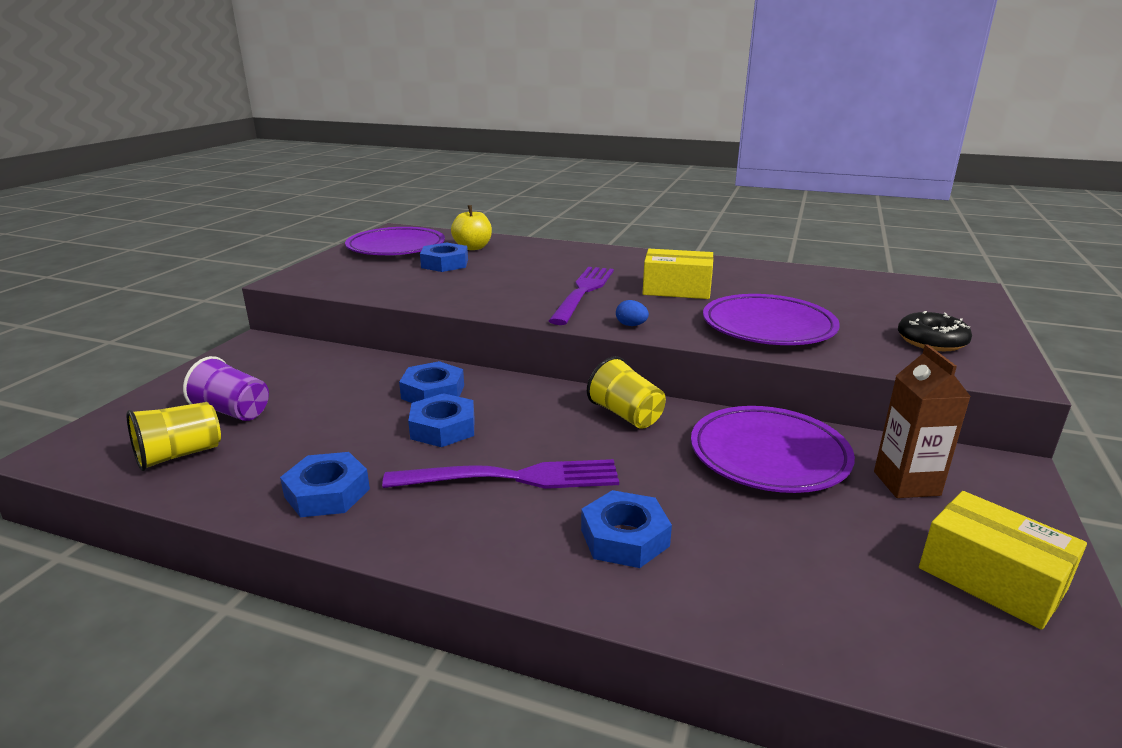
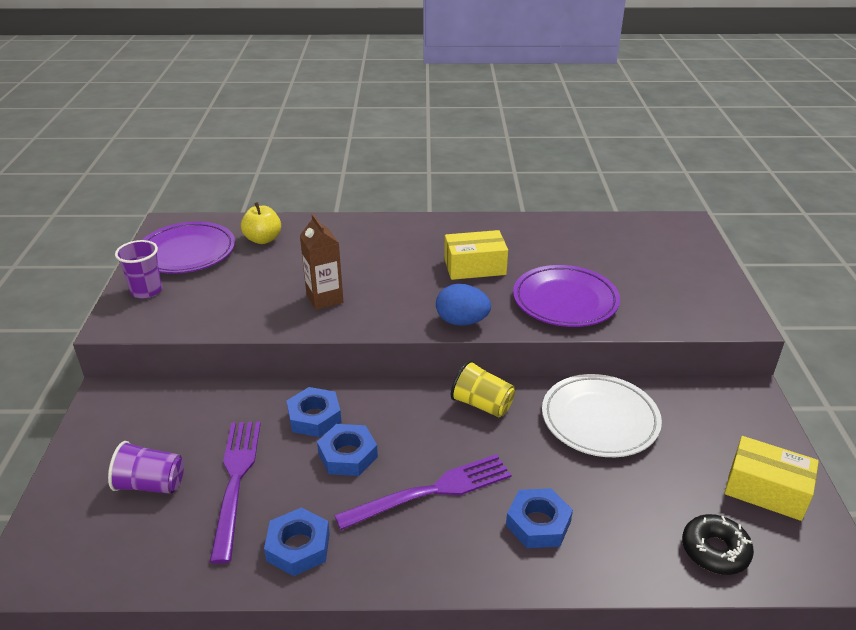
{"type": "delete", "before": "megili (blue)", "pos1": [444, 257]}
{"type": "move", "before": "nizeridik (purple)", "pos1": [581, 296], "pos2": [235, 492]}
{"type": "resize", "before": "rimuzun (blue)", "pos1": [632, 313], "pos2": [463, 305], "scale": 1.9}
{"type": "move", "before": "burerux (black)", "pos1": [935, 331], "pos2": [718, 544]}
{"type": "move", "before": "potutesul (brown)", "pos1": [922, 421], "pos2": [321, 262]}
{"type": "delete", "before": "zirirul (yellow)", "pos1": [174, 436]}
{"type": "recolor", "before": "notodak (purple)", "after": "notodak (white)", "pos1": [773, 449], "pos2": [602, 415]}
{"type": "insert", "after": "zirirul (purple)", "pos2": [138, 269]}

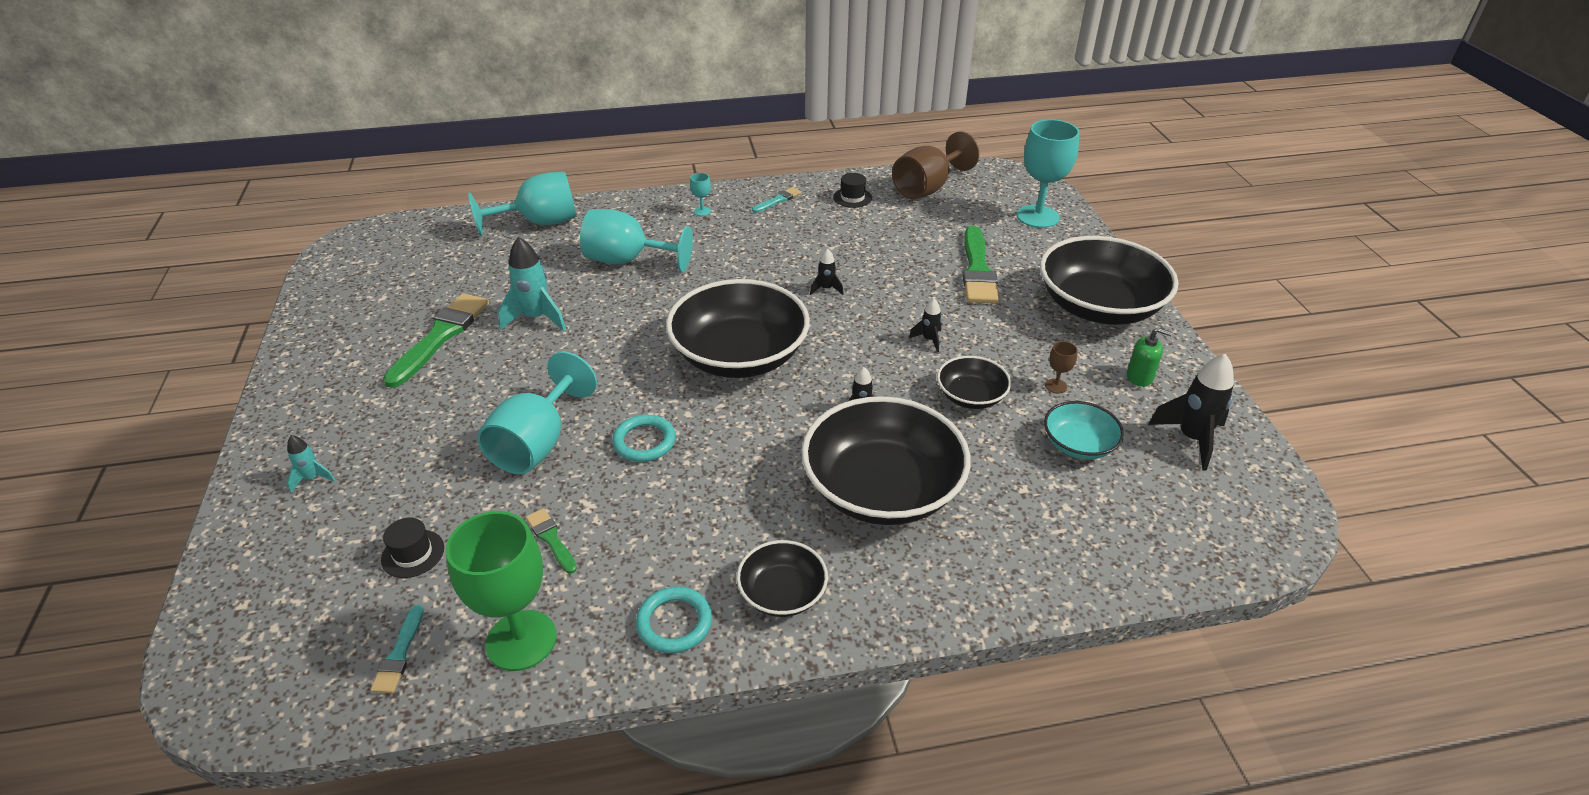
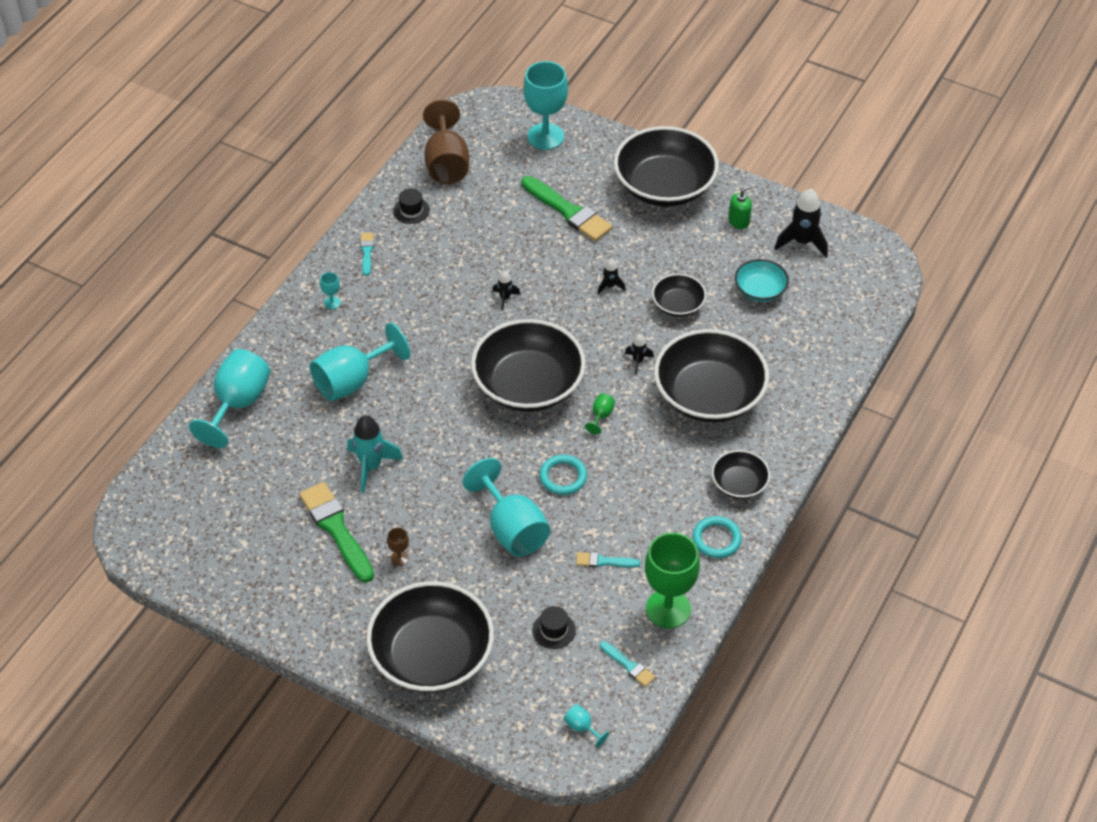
{"type": "move", "before": "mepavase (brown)", "pos1": [1061, 367], "pos2": [398, 546]}
{"type": "replace", "before": "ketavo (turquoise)", "after": "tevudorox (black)", "pos1": [311, 464], "pos2": [430, 637]}
{"type": "recolor", "before": "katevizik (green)", "after": "katevizik (turquoise)", "pos1": [551, 541], "pos2": [608, 559]}
{"type": "insert", "after": "mepavase (green)", "pos2": [600, 414]}
{"type": "insert", "after": "mepavase (turquoise)", "pos2": [586, 725]}

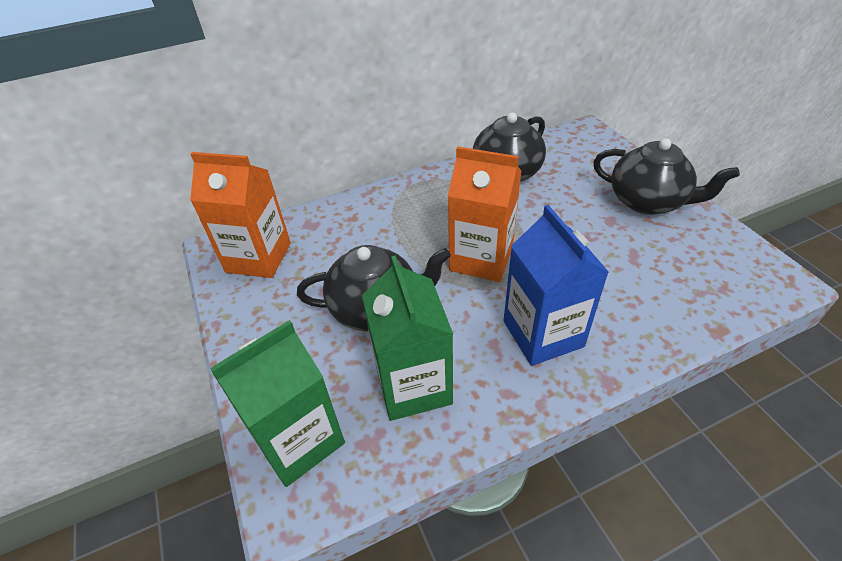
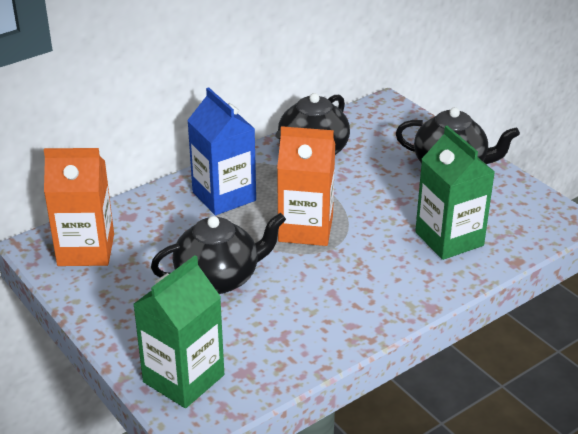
{"type": "move", "before": "potutesul (blue)", "pos1": [556, 285], "pos2": [221, 151]}
{"type": "move", "before": "potutesul (green)", "pos1": [407, 338], "pos2": [455, 193]}

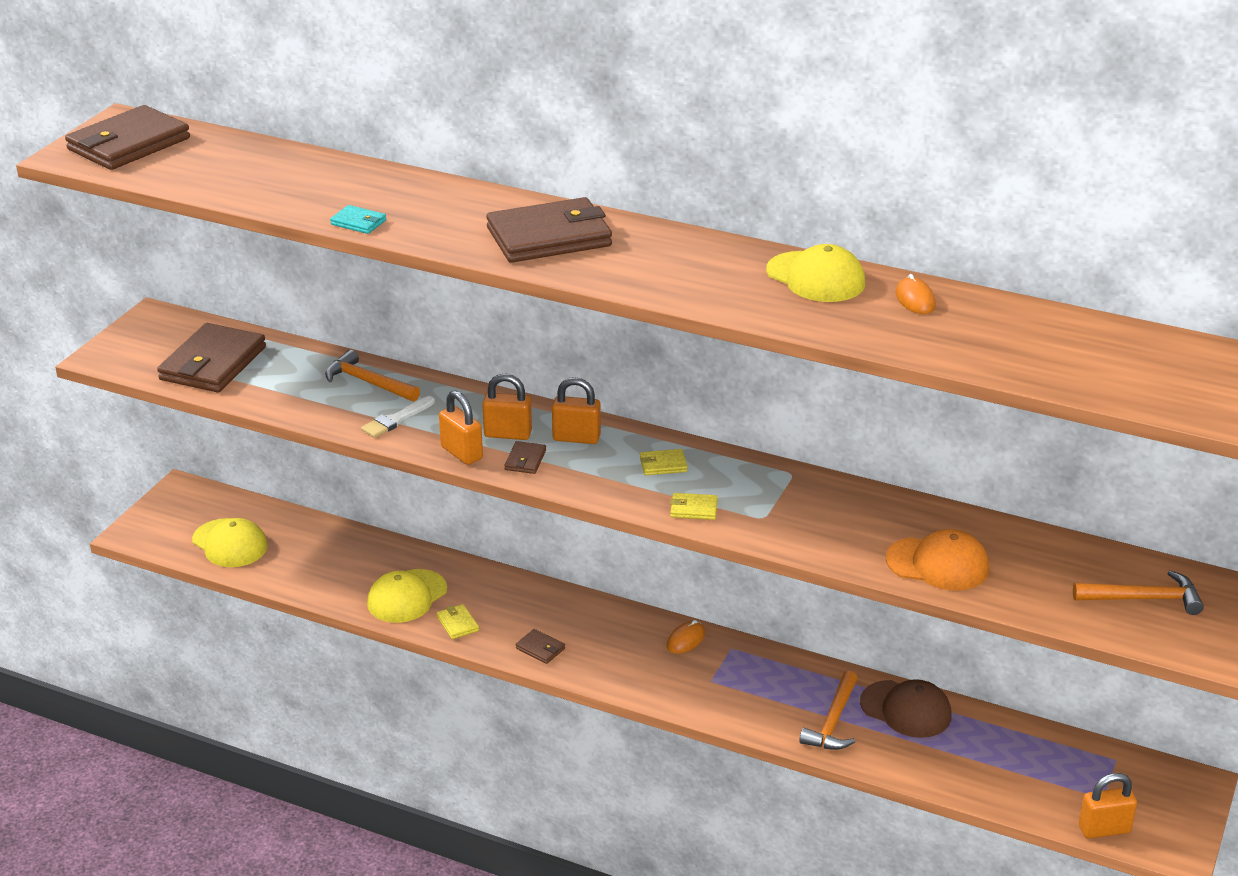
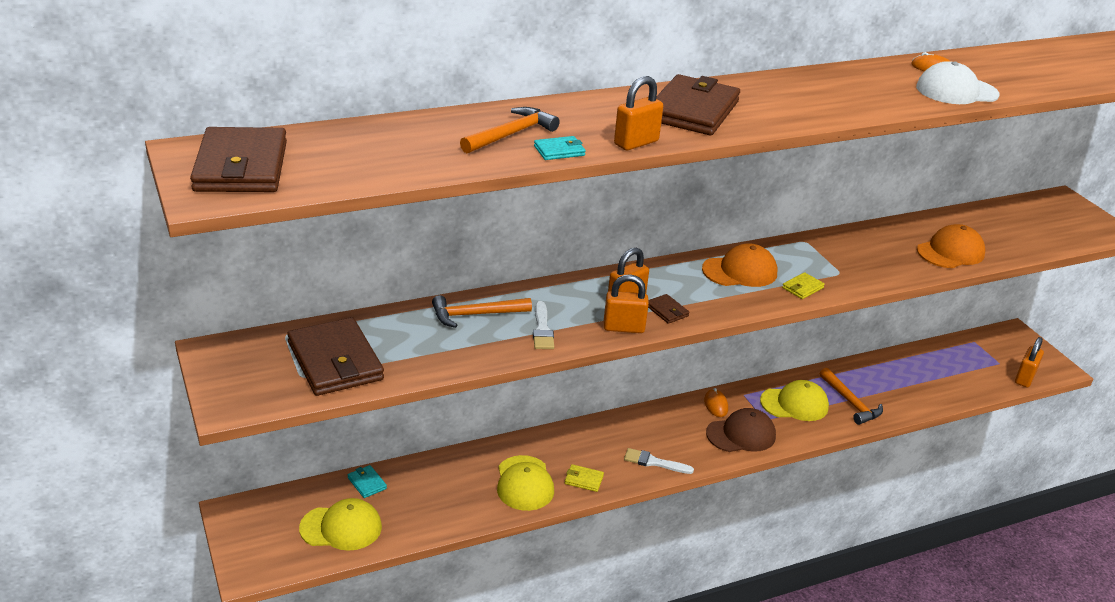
{"type": "move", "before": "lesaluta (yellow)", "pos1": [815, 273], "pos2": [794, 400]}
{"type": "move", "before": "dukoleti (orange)", "pos1": [576, 410], "pos2": [638, 113]}
{"type": "replace", "before": "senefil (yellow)", "after": "lesaluta (orange)", "pos1": [664, 462], "pos2": [739, 265]}
{"type": "move", "before": "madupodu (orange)", "pos1": [1138, 592], "pos2": [510, 130]}
{"type": "replace", "before": "senefil (brown)", "after": "katevizik (white)", "pos1": [540, 646], "pos2": [659, 461]}
{"type": "move", "before": "lesaluta (brown)", "pos1": [906, 708], "pos2": [741, 430]}
{"type": "insert", "after": "lesaluta (white)", "pos2": [958, 82]}
{"type": "insert", "after": "senefil (turquoise)", "pos2": [367, 481]}

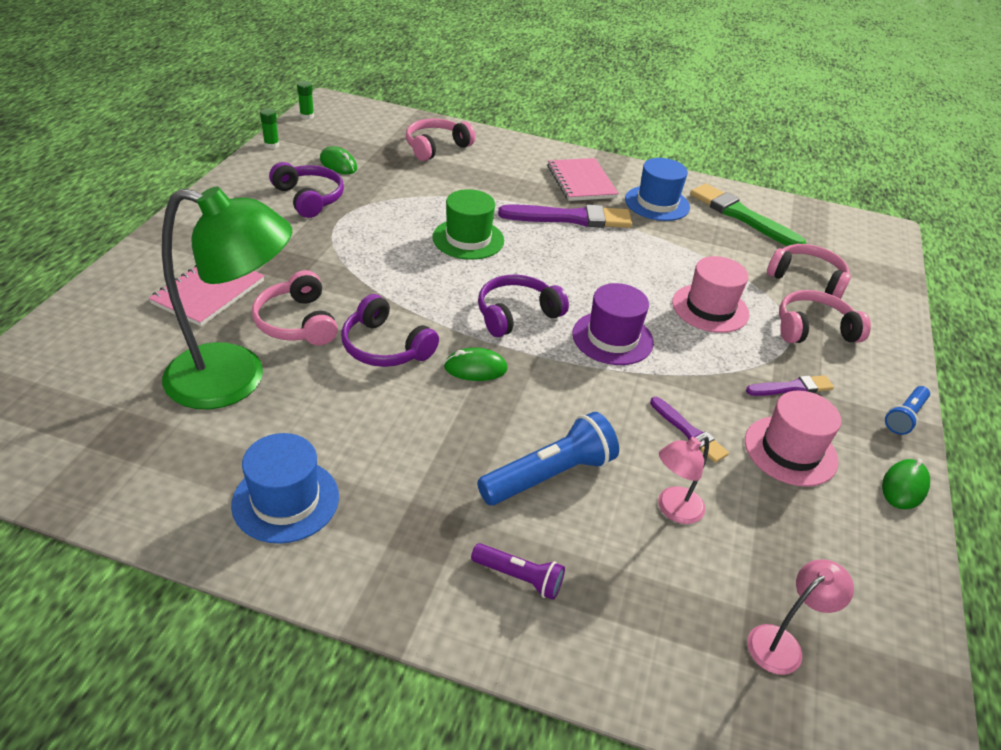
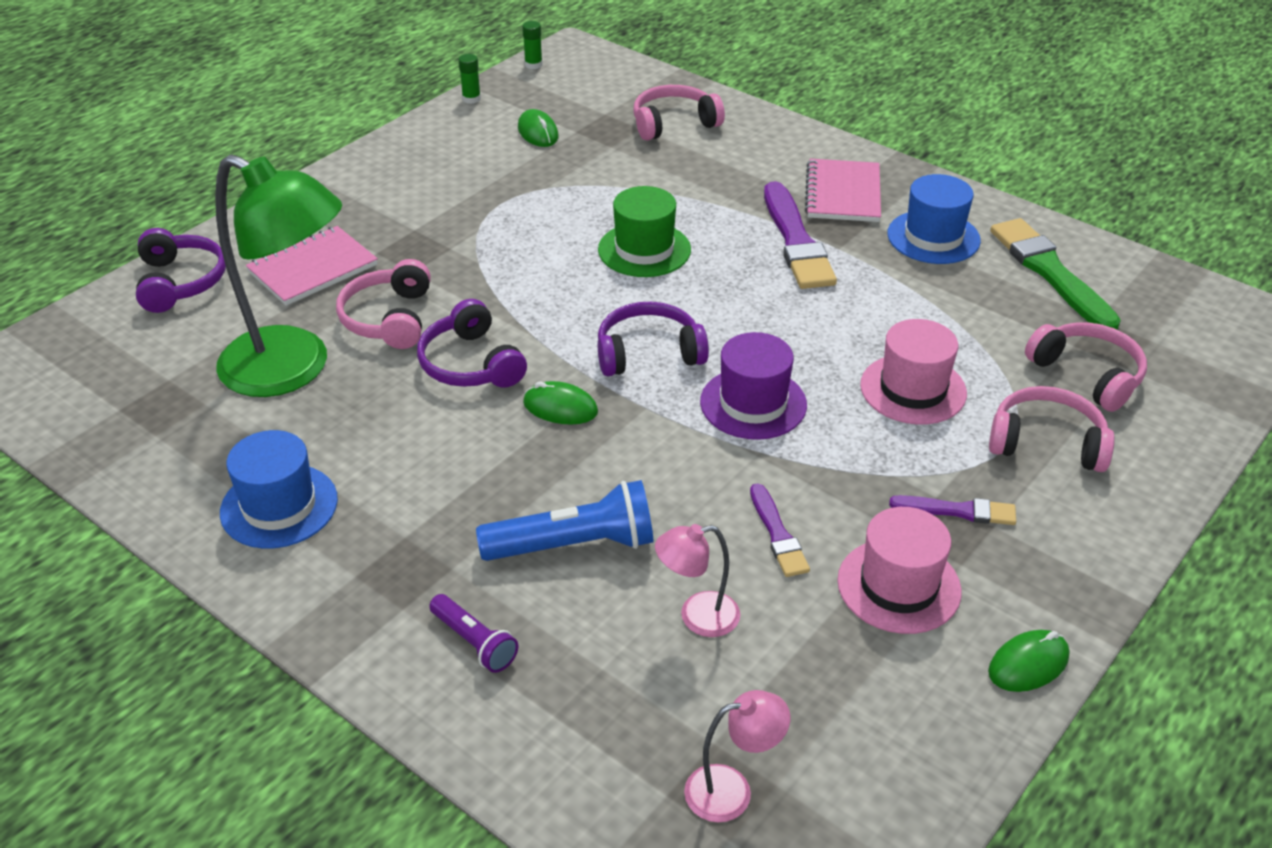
{"type": "move", "before": "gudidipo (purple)", "pos1": [306, 190], "pos2": [181, 270]}
{"type": "rotate", "before": "katevizik (purple)", "pos1": [565, 216], "pos2": [800, 235], "turn": 60}
{"type": "delete", "before": "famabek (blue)", "pos1": [907, 410]}

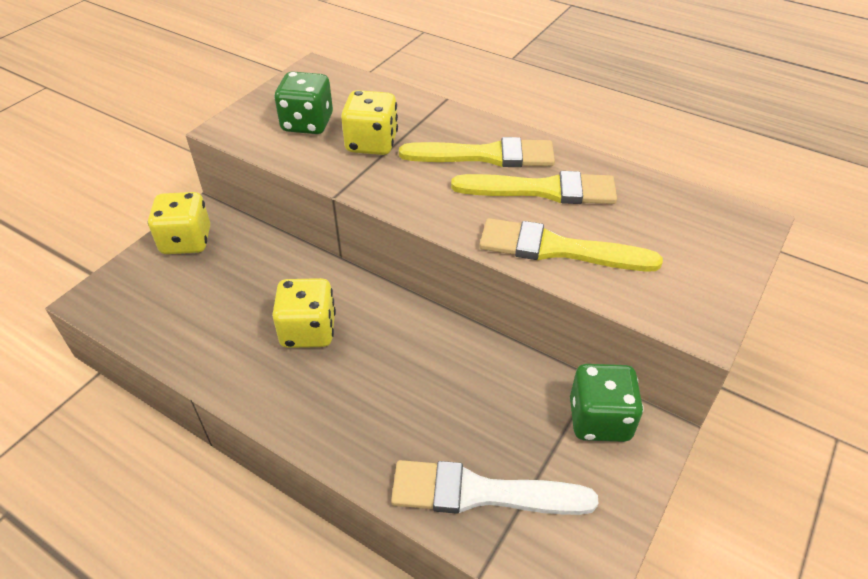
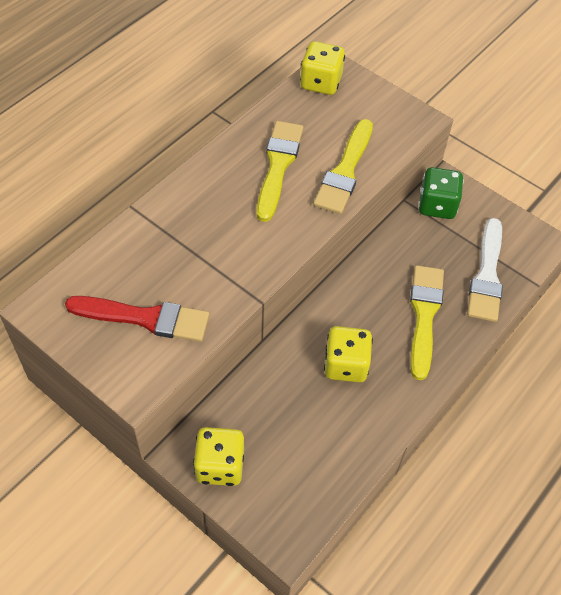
{"type": "replace", "before": "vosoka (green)", "after": "katevizik (red)", "pos1": [303, 102], "pos2": [137, 319]}
{"type": "move", "before": "vosoka (yellow)", "pos1": [369, 122], "pos2": [322, 68]}
{"type": "move", "before": "katevizik (yellow)", "pos1": [477, 152], "pos2": [427, 322]}

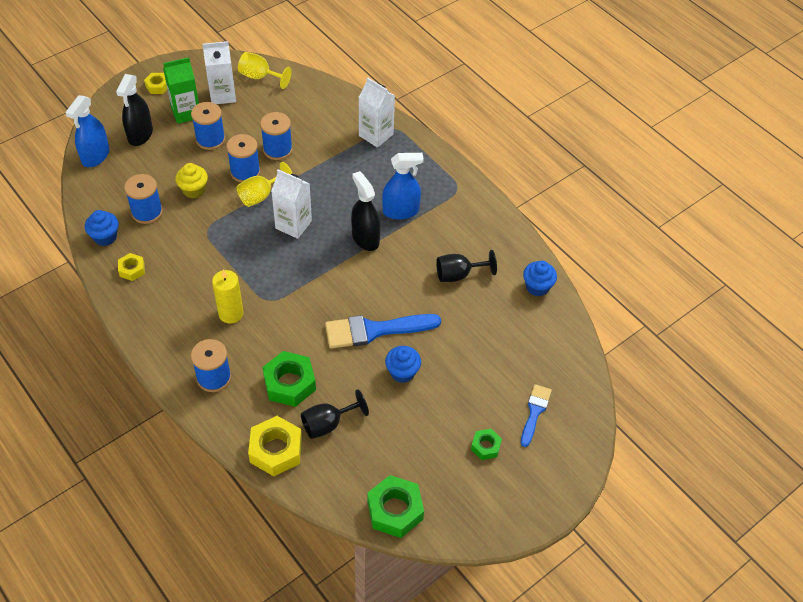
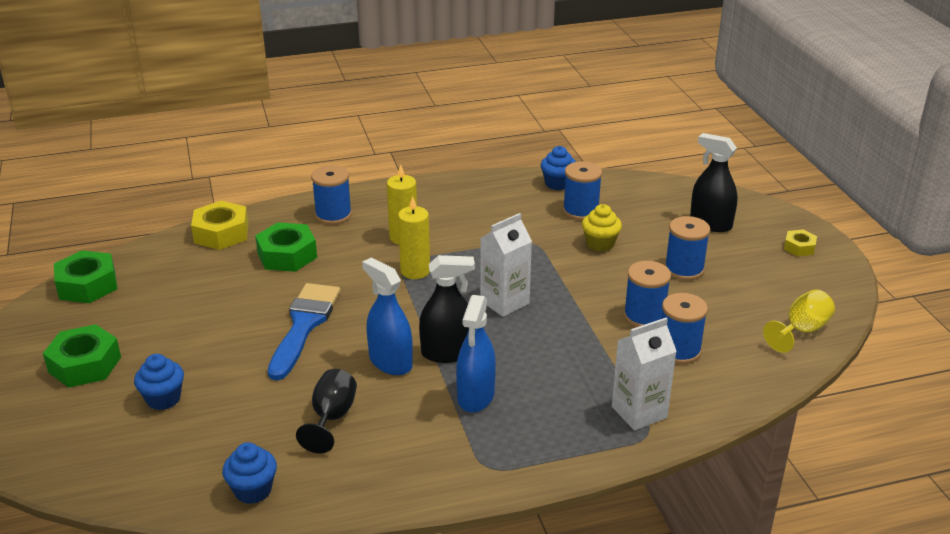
{"type": "delete", "before": "potutesul (white)", "pos1": [219, 72]}
{"type": "delete", "before": "potutesul (green)", "pos1": [181, 90]}
{"type": "move", "before": "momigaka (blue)", "pos1": [87, 131], "pos2": [387, 316]}
{"type": "move", "before": "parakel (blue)", "pos1": [243, 158], "pos2": [685, 328]}
{"type": "delete", "before": "mepavase (yellow)", "pos1": [265, 184]}
{"type": "delete", "before": "megili (yellow)", "pos1": [131, 267]}
{"type": "move", "before": "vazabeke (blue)", "pos1": [403, 364], "pos2": [159, 382]}
{"type": "delete", "before": "katevizik (blue)", "pos1": [536, 415]}
{"type": "delete", "before": "mepavase (black)", "pos1": [335, 414]}
{"type": "resize", "before": "megili (green)", "pos1": [486, 444], "pos2": [82, 356], "scale": 1.81}
{"type": "insert", "after": "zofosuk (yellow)", "pos2": [414, 237]}

